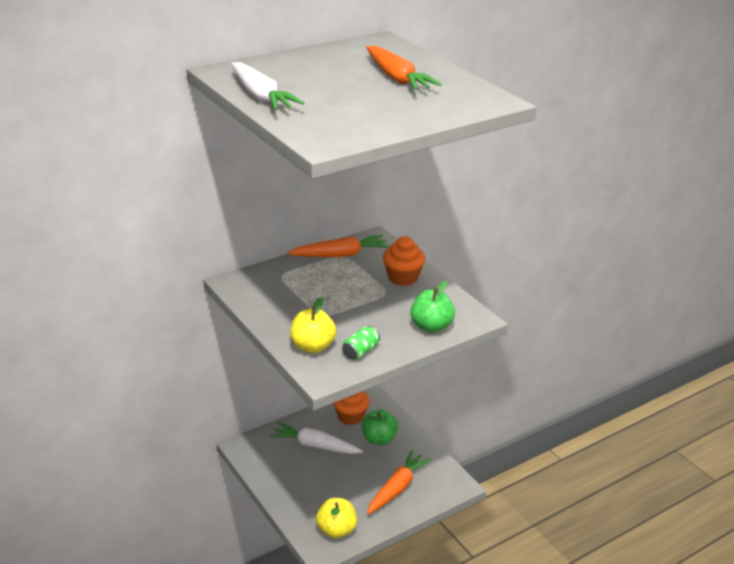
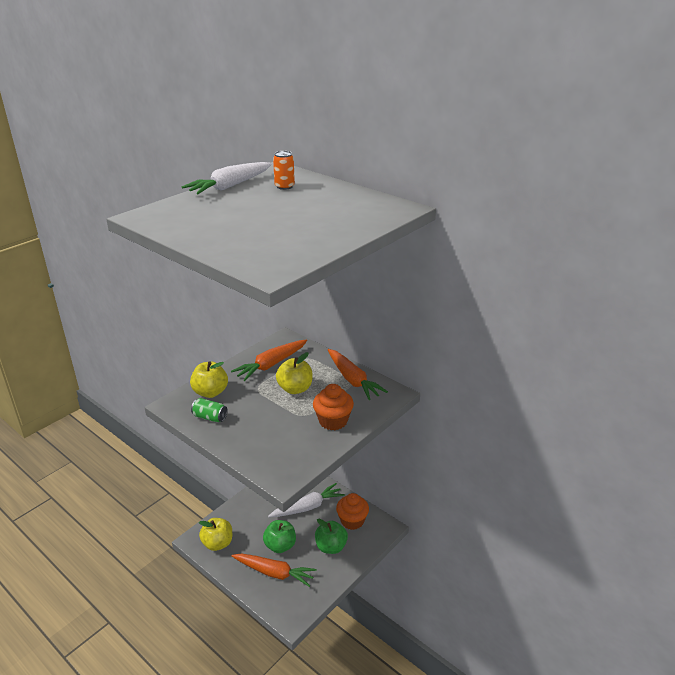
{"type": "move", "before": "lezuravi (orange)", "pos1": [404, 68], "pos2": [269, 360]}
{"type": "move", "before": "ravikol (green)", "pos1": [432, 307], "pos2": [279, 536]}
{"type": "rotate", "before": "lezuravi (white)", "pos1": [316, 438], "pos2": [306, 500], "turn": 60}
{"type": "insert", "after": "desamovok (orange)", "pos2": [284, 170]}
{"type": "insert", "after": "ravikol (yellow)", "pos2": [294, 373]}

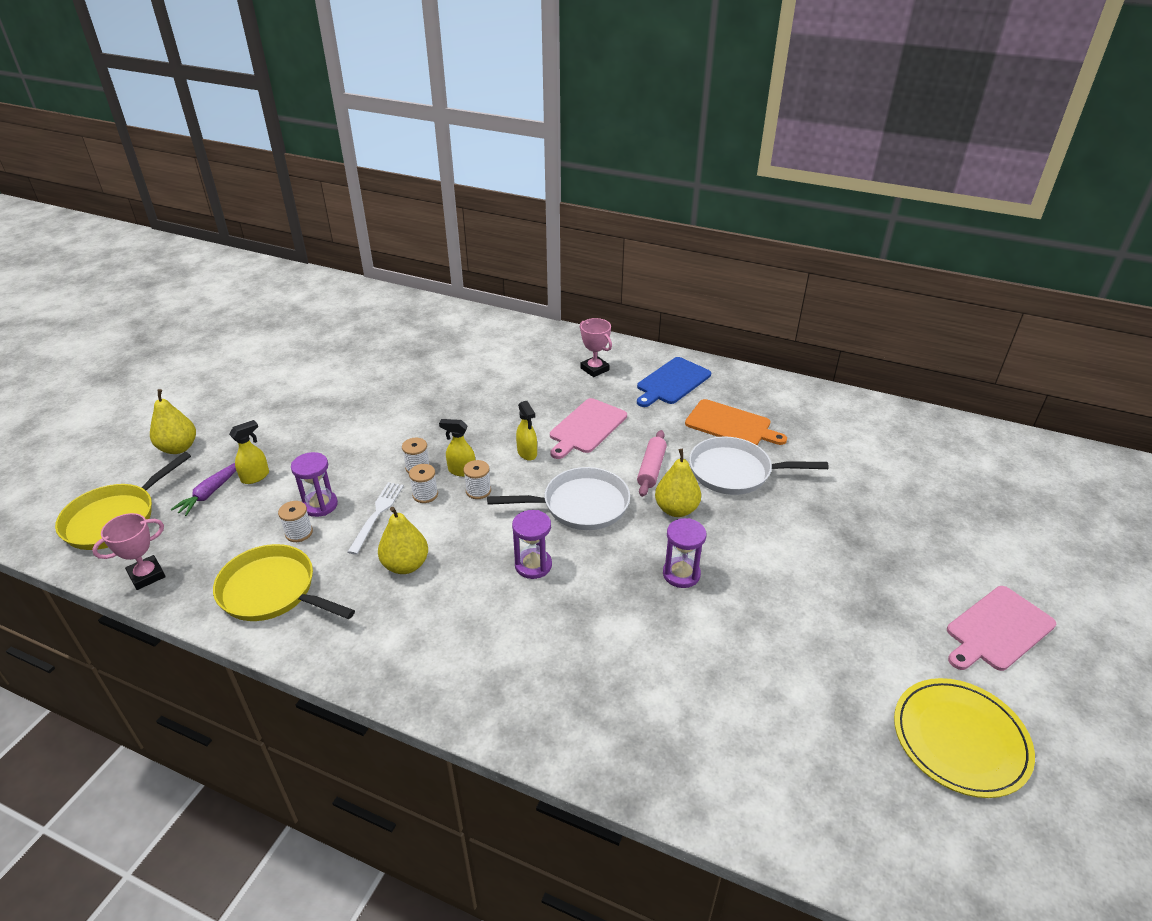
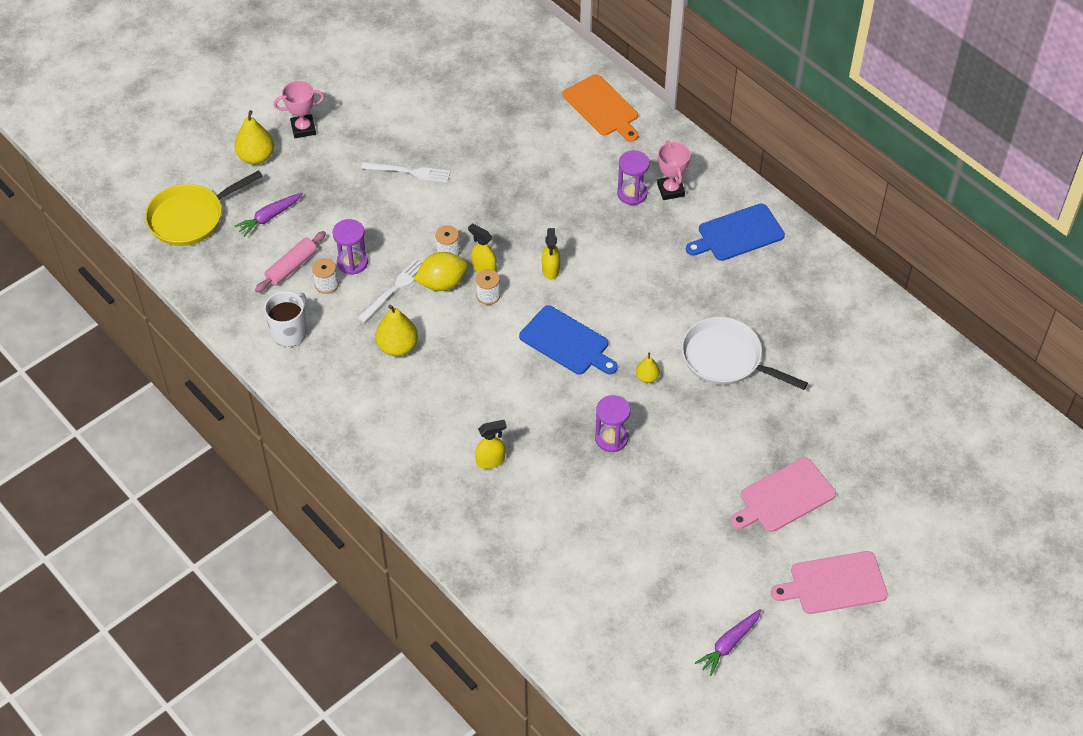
{"type": "move", "before": "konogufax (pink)", "pos1": [588, 428], "pos2": [783, 494]}
{"type": "move", "before": "konogufax (orange)", "pos1": [736, 422], "pos2": [600, 108]}
{"type": "move", "before": "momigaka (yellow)", "pos1": [249, 452], "pos2": [491, 444]}
{"type": "move", "before": "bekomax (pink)", "pos1": [652, 463], "pos2": [290, 262]}
{"type": "resize", "before": "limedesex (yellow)", "pos1": [678, 483], "pos2": [648, 367], "scale": 0.56}
{"type": "replace", "before": "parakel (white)", "after": "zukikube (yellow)", "pos1": [423, 483], "pos2": [441, 271]}
{"type": "replace", "before": "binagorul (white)", "after": "konogufax (blue)", "pos1": [558, 498], "pos2": [568, 340]}
{"type": "move", "before": "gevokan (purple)", "pos1": [532, 544], "pos2": [633, 177]}
{"type": "move", "before": "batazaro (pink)", "pos1": [129, 551], "pos2": [299, 109]}
{"type": "replace", "before": "binagorul (yellow)", "after": "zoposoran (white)", "pos1": [284, 582], "pos2": [285, 319]}
{"type": "replace", "before": "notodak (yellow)", "after": "lezuravi (purple)", "pos1": [964, 738], "pos2": [728, 642]}
{"type": "insert", "after": "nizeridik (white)", "pos2": [405, 172]}

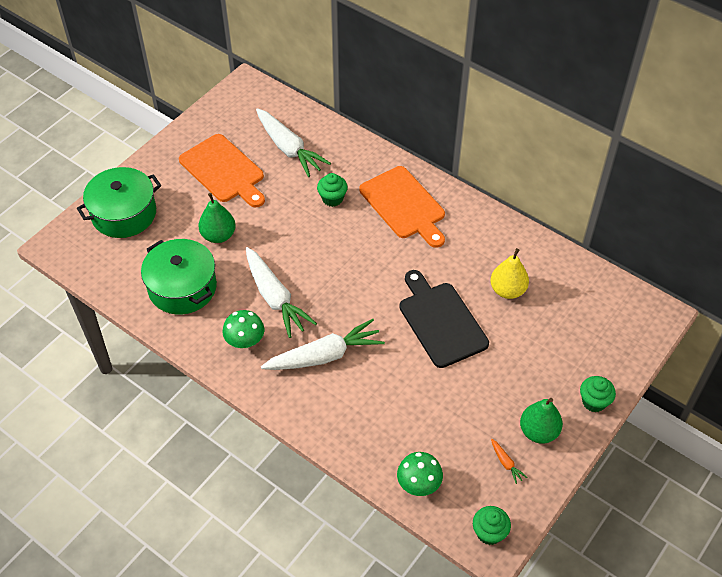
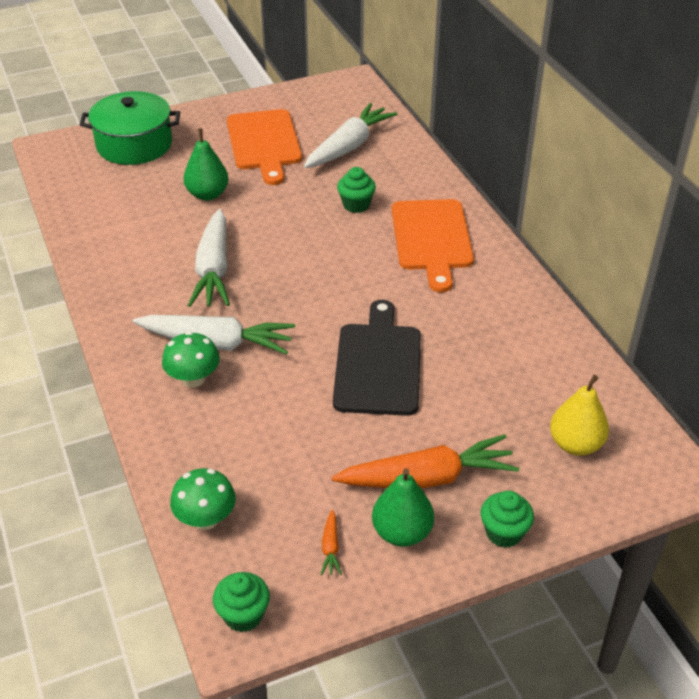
{"type": "rotate", "before": "lezuravi (white)", "pos1": [293, 142], "pos2": [350, 135], "turn": -135}
{"type": "delete", "before": "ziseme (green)", "pos1": [179, 277]}
{"type": "move", "before": "limedesex (yellow)", "pos1": [510, 273], "pos2": [579, 415]}
{"type": "move", "before": "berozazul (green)", "pos1": [243, 329], "pos2": [191, 359]}
{"type": "insert", "after": "lezuravi (orange)", "pos2": [425, 461]}

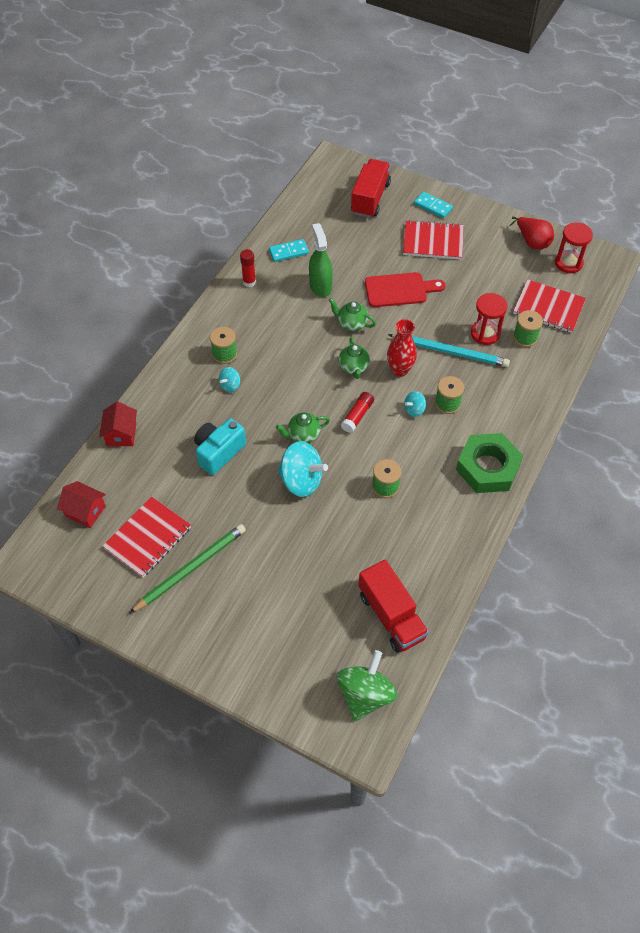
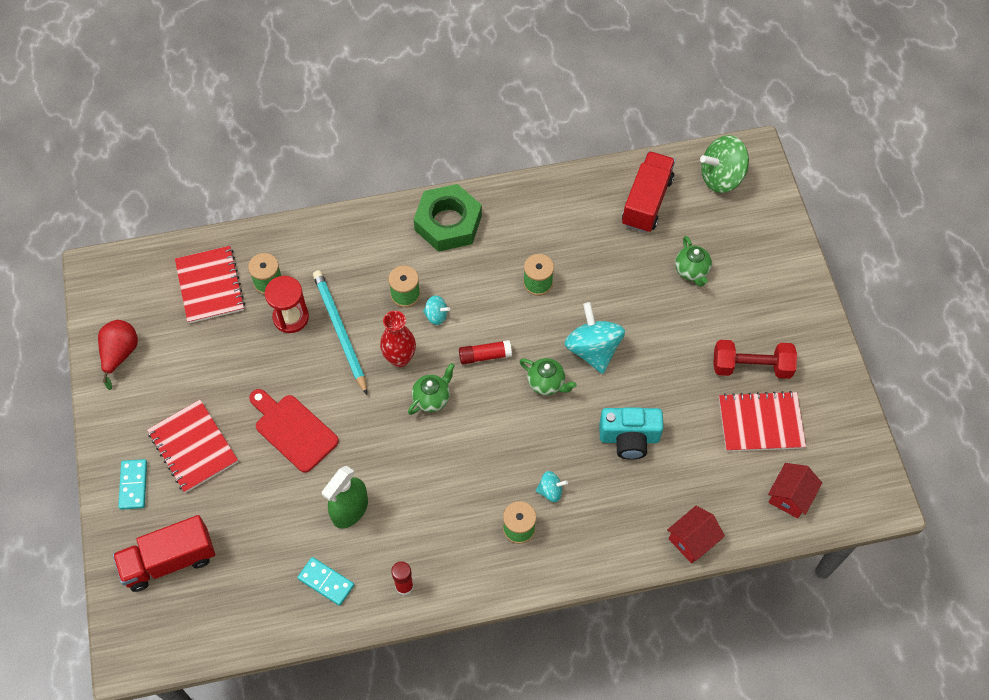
{"type": "delete", "before": "gevokan (red)", "pos1": [574, 247]}
{"type": "move", "before": "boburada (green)", "pos1": [352, 314], "pos2": [693, 261]}
{"type": "rotate", "before": "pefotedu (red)", "pos1": [81, 504], "pos2": [795, 491], "turn": 45}
{"type": "replace", "before": "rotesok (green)", "after": "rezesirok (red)", "pos1": [188, 568], "pos2": [755, 359]}

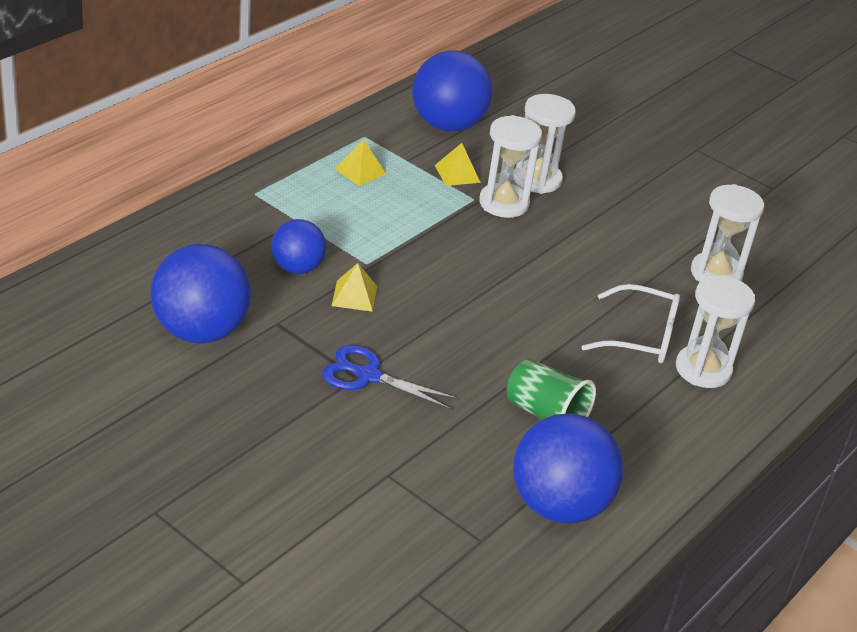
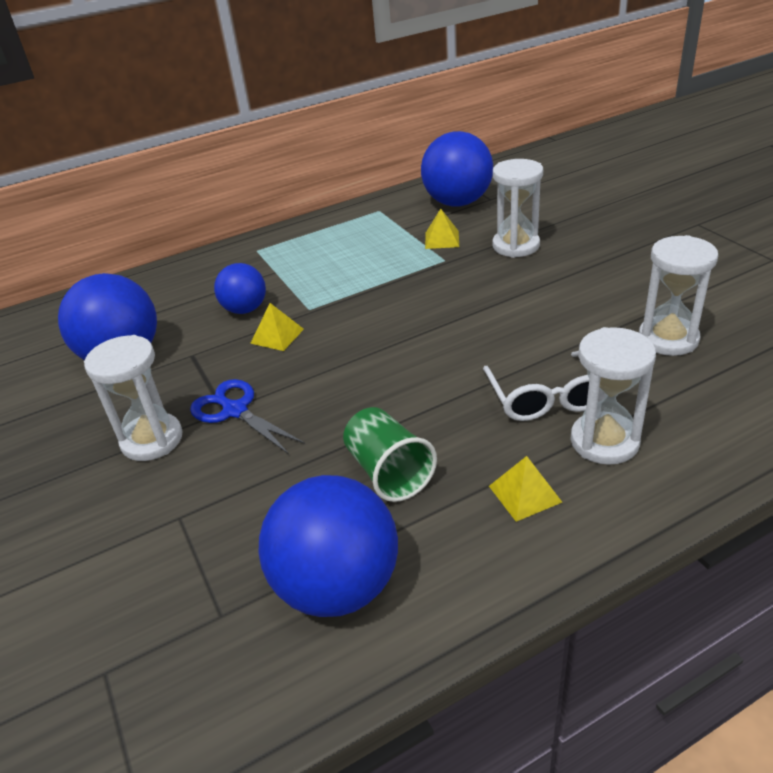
{"type": "move", "before": "gevokan (white)", "pos1": [510, 166], "pos2": [133, 398]}
{"type": "move", "before": "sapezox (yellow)", "pos1": [360, 163], "pos2": [525, 489]}
{"type": "rotate", "before": "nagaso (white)", "pos1": [631, 323], "pos2": [544, 386], "turn": 45}

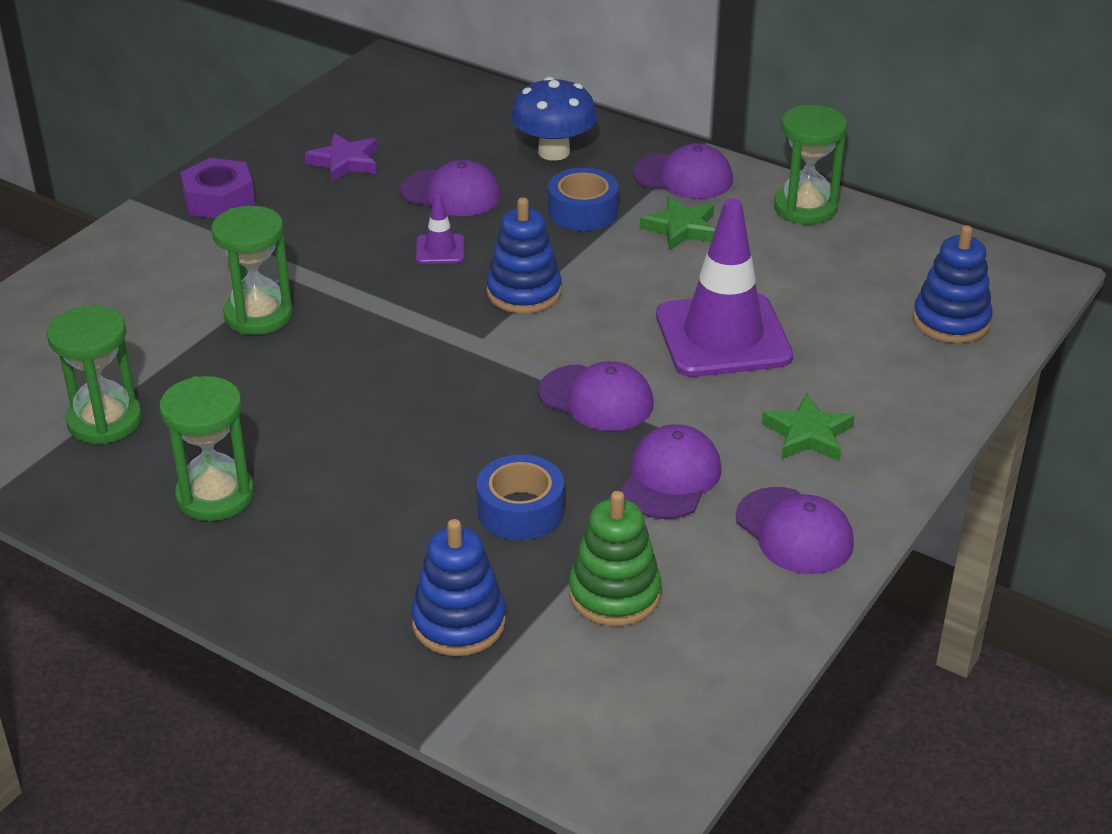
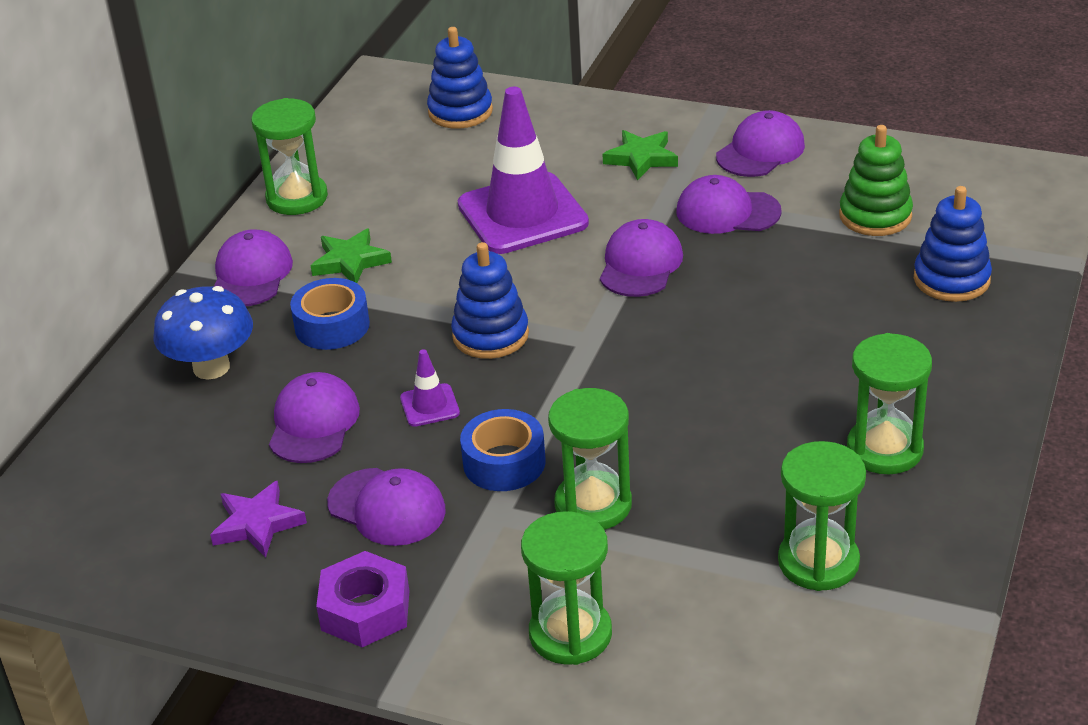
{"type": "move", "before": "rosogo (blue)", "pos1": [520, 497], "pos2": [503, 450]}
{"type": "insert", "after": "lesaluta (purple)", "pos2": [386, 507]}
{"type": "insert", "after": "gevokan (green)", "pos2": [566, 588]}

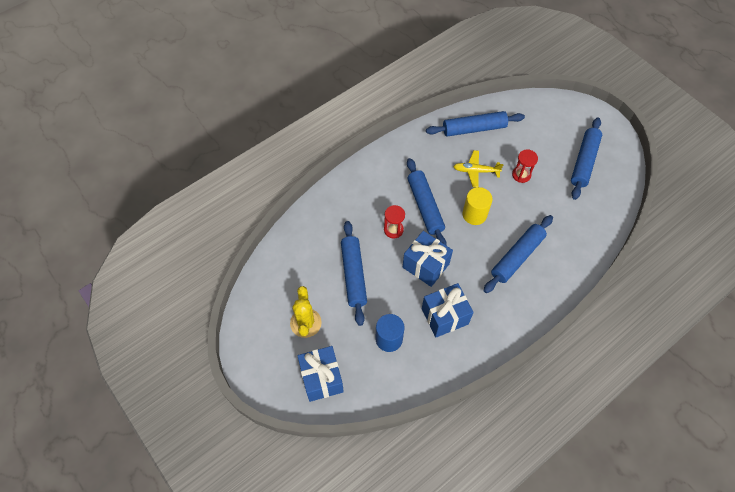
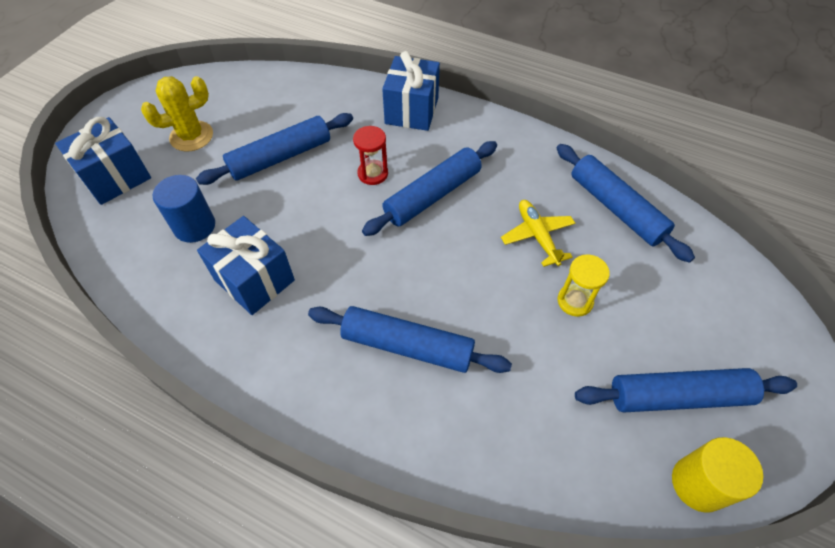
{"type": "recolor", "before": "gevokan (red)", "after": "gevokan (yellow)", "pos1": [525, 166], "pos2": [584, 285]}
{"type": "move", "before": "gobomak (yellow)", "pos1": [477, 206], "pos2": [717, 475]}
{"type": "move", "before": "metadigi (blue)", "pos1": [428, 259], "pos2": [411, 91]}

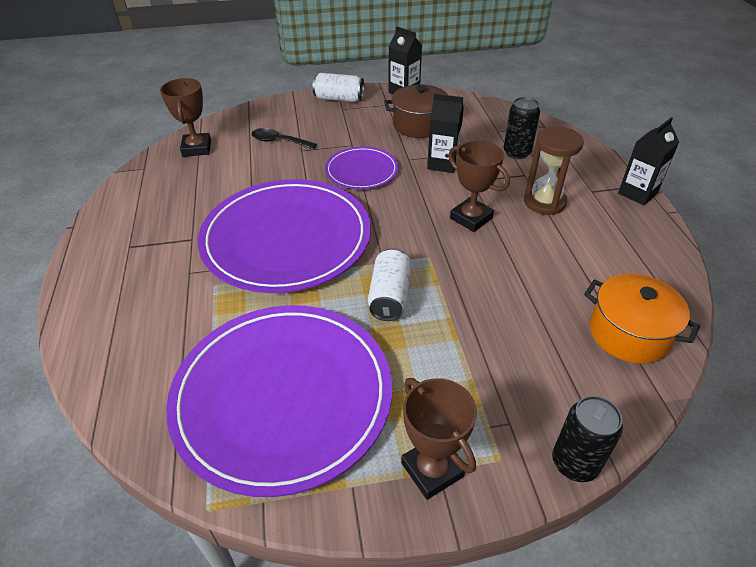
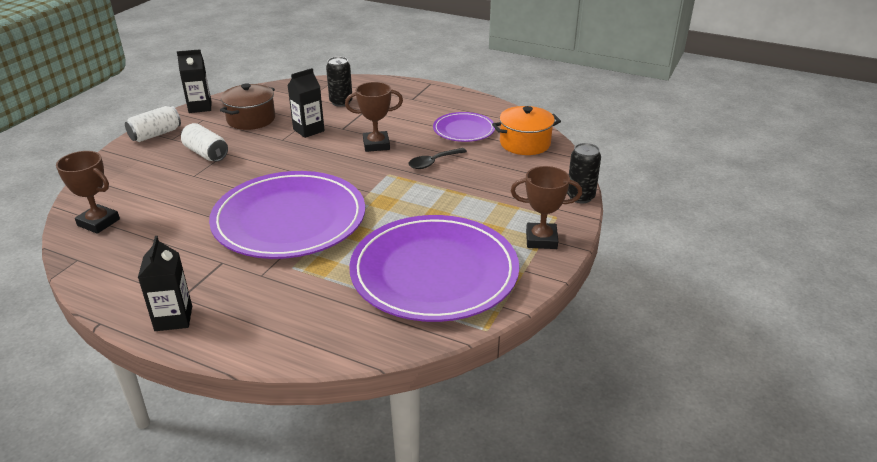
{"type": "move", "before": "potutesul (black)", "pos1": [648, 161], "pos2": [165, 283]}
{"type": "delete", "before": "gevokan (brown)", "pos1": [554, 170]}
{"type": "move", "before": "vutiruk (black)", "pos1": [284, 138], "pos2": [437, 158]}
{"type": "move", "before": "notodak (purple)", "pos1": [362, 167], "pos2": [464, 127]}
{"type": "move", "before": "desamovok (white)", "pos1": [390, 284], "pos2": [204, 142]}

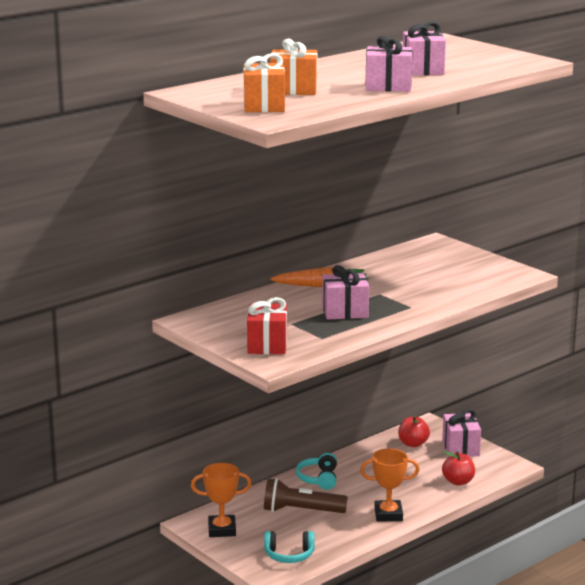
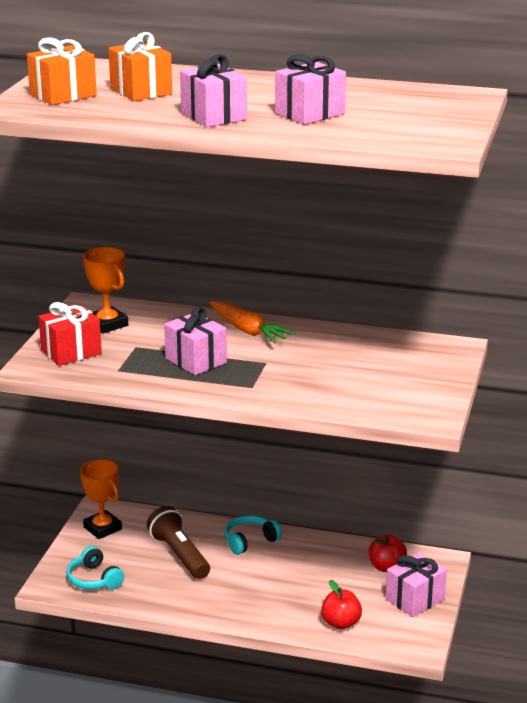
{"type": "move", "before": "batazaro (orange)", "pos1": [390, 485], "pos2": [105, 290]}

